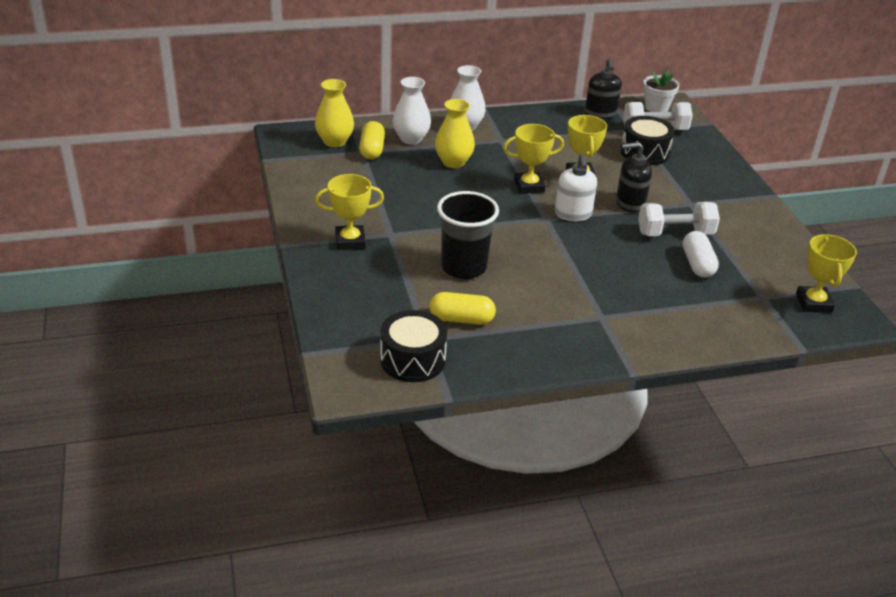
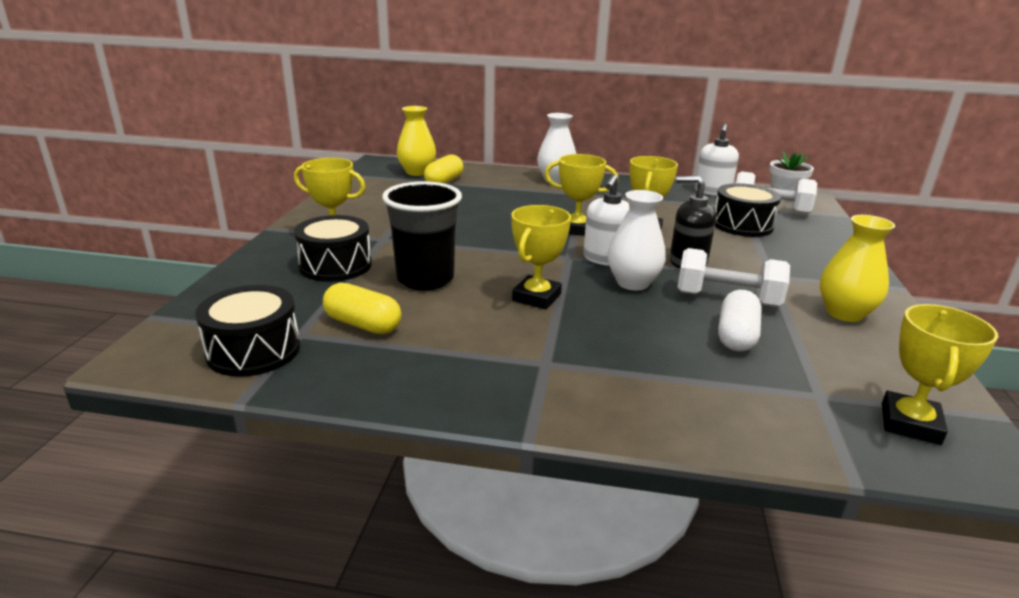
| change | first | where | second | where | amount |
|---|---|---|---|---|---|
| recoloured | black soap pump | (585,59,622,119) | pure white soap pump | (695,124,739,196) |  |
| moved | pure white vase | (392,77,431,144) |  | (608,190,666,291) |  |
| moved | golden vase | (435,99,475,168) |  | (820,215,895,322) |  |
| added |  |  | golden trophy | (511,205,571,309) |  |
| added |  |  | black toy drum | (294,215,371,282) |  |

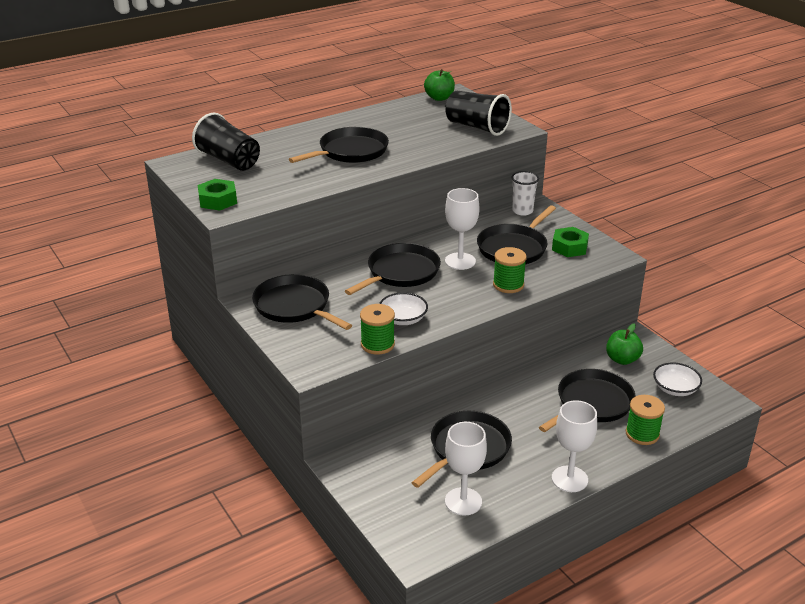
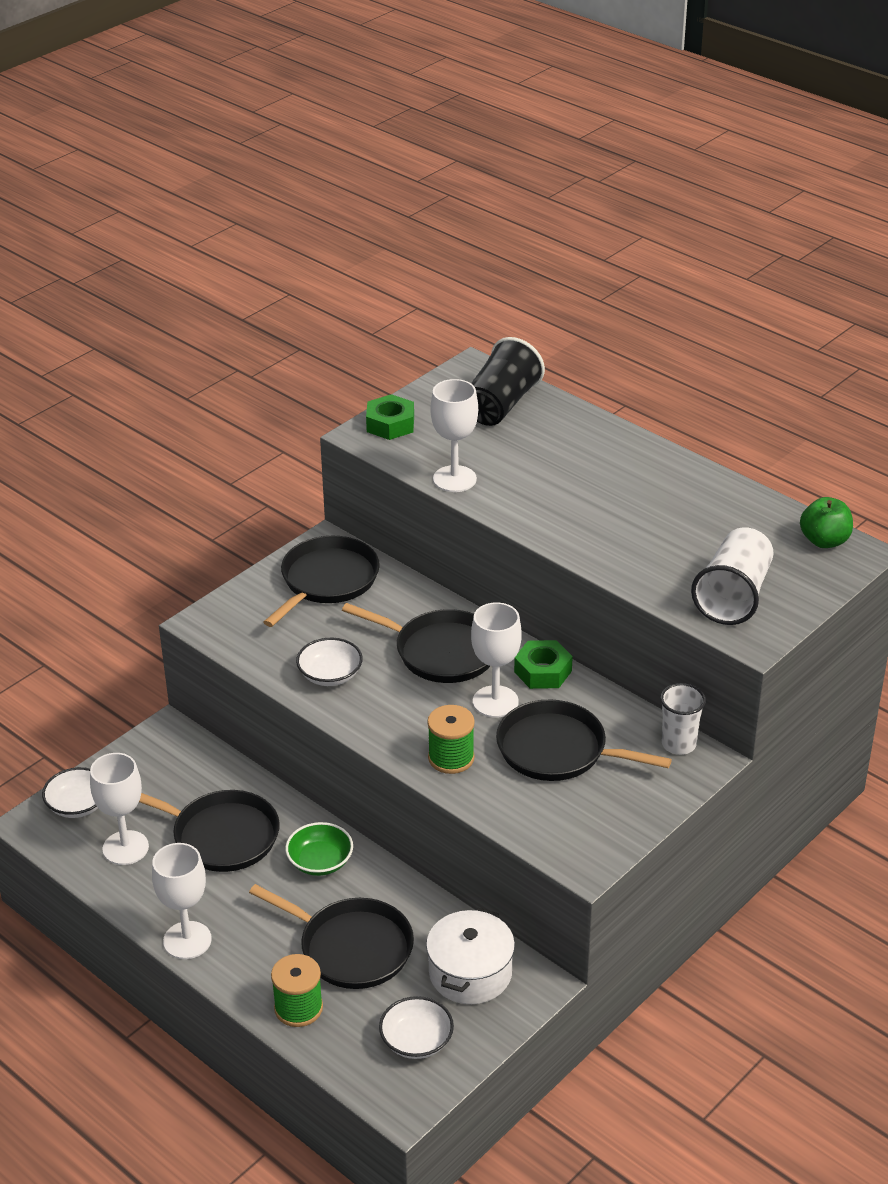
| change | first | where | second | where | amount |
|---|---|---|---|---|---|
| recoloured | black beaker | (445,91,512,136) | pure white beaker | (691,527,774,625) |  |
| removed | black skillet | (289,127,389,163) |  |  |  |
| moved | green nut | (552,227,589,257) |  | (514,640,573,689) |  |
| removed | green spool | (360,304,395,355) |  |  |  |
| replaced | green toy apple | (606,323,643,365) | pure white stockpot | (426,908,515,1004) |  |
| added |  |  | pure white wine glass | (430,379,478,492) |  |
| added |  |  | pure white serving bowl | (42,767,98,818) |  |
| added |  |  | green serving bowl | (285,822,353,876) |  |

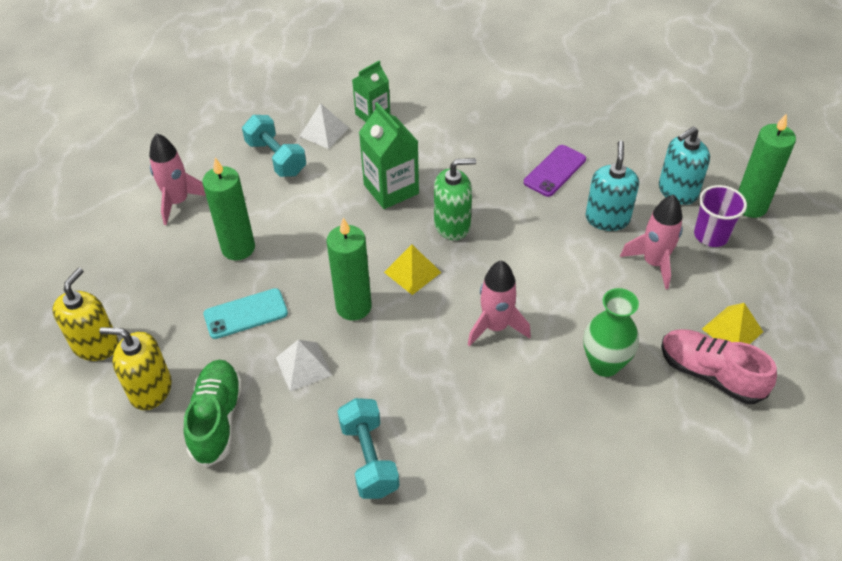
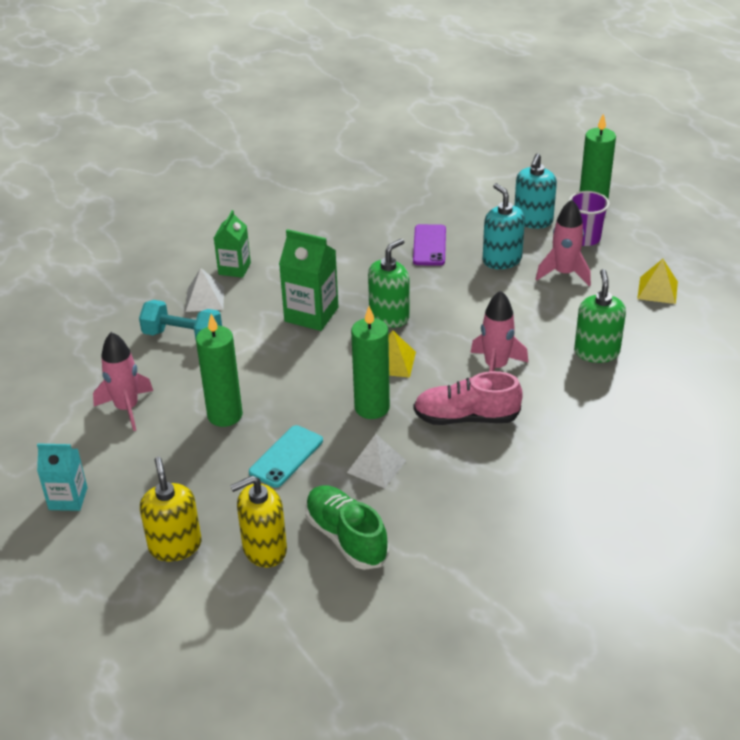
| change | first | where | second | where | amount |
|---|---|---|---|---|---|
| replaced | green vase | (584,288,639,377) | green soap pump | (574,269,626,363) |  |
| moved | rose-pink lace-up shoe | (661,329,777,404) |  | (414,371,523,425) |  |
| removed | teal free weight | (338,398,399,499) |  |  |  |
| added |  |  | teal juice carton | (37,443,88,511) |  |

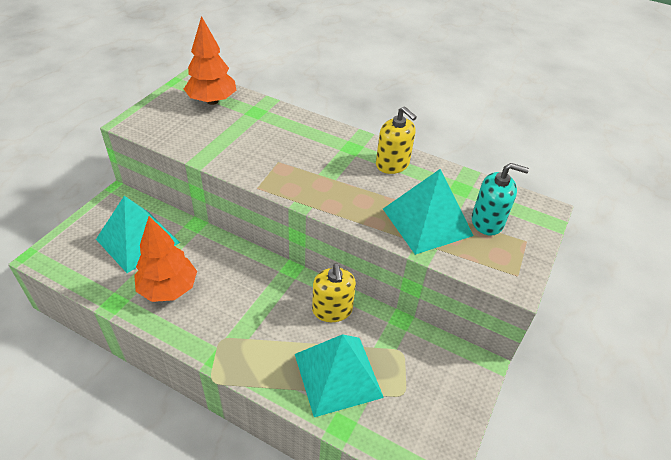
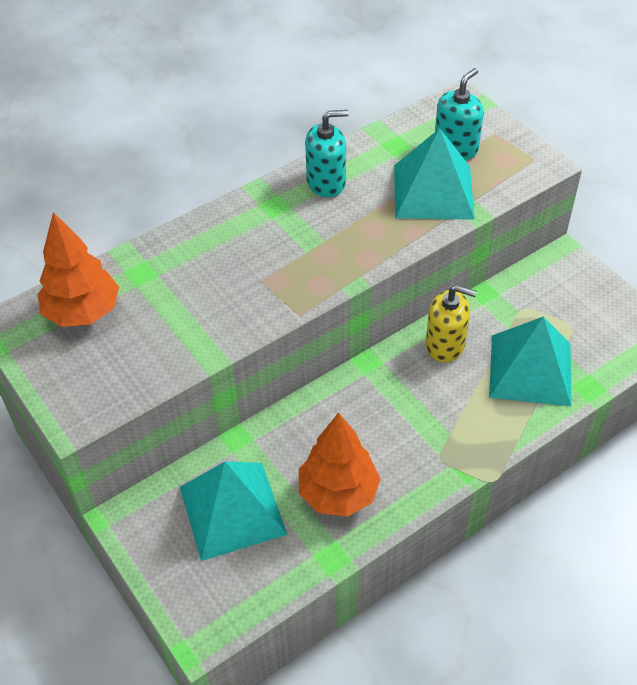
| change | first | where | second | where | amount |
|---|---|---|---|---|---|
| recoloured | golden soap pump | (376,106,417,174) | teal soap pump | (305,110,349,197) |  |

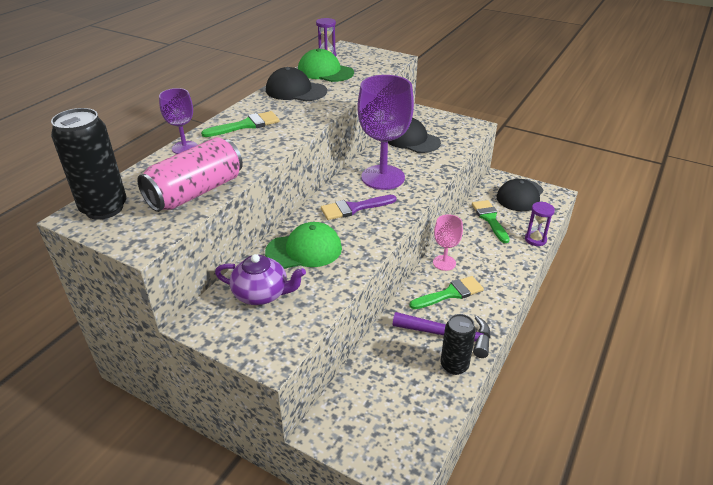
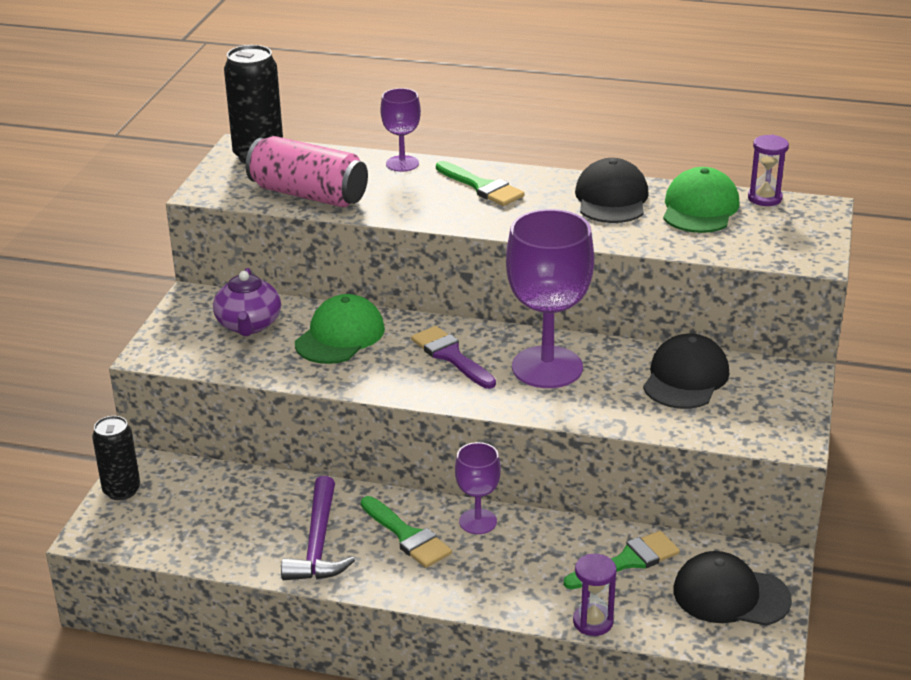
| change | first | where | second | where | amount |
|---|---|---|---|---|---|
| recoloured | rose-pink wine glass | (433,214,463,271) | purple wine glass | (455,442,501,534) |  |
| turned | green peaked cap | (265,222,342,269) |  | (295,294,385,364) | 120 degrees counterclockwise |
| moved | black can | (441,314,476,375) |  | (92,416,140,500) |  |

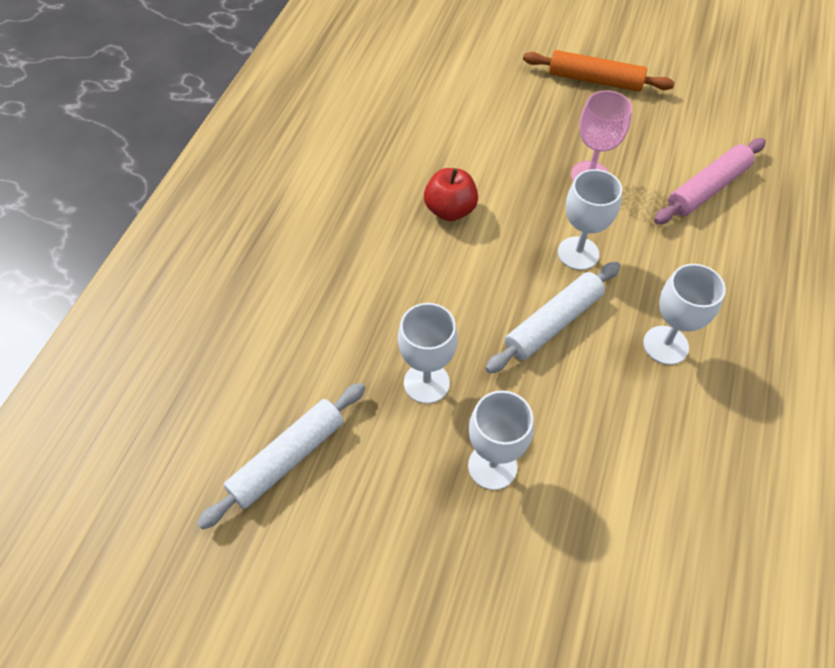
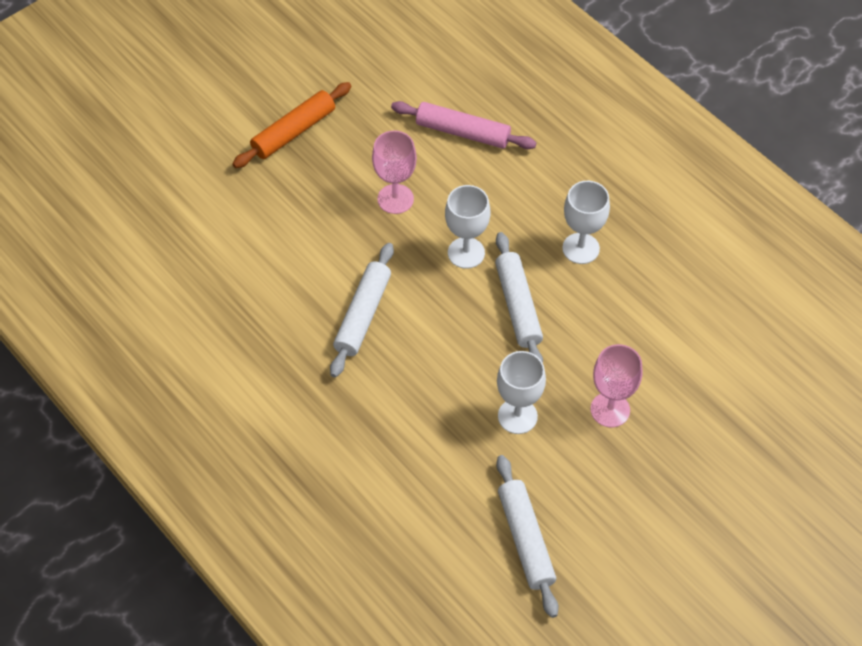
| change | first | where | second | where | amount |
|---|---|---|---|---|---|
| turned | rose-pink dough roller | (654,138,766,224) |  | (391,101,536,149) | 60 degrees counterclockwise |
| replaced | scarlet toy apple | (424,168,478,221) | pure white dough roller | (330,243,394,377) |  |
| recoloured | pure white wine glass | (468,390,534,490) | rose-pink wine glass | (590,344,643,427) |  |

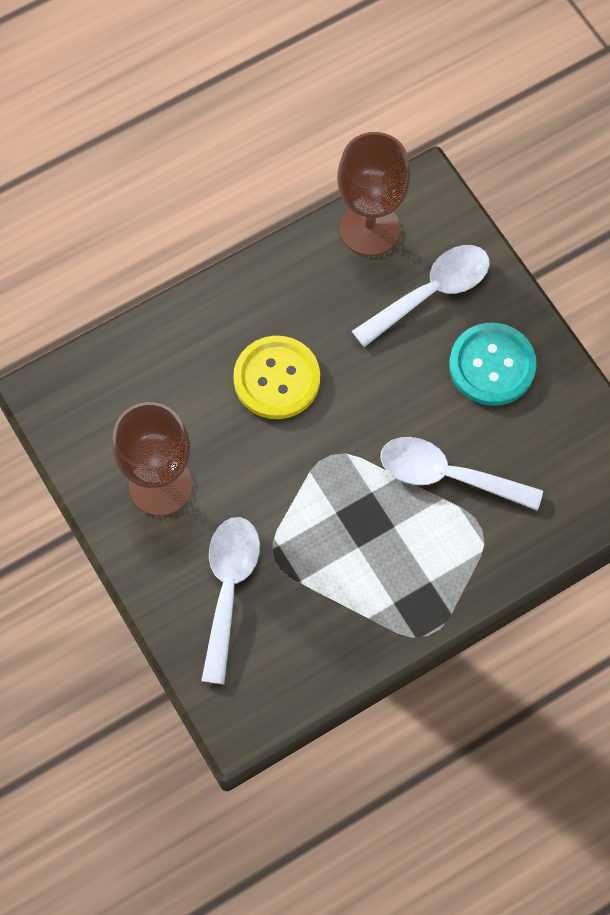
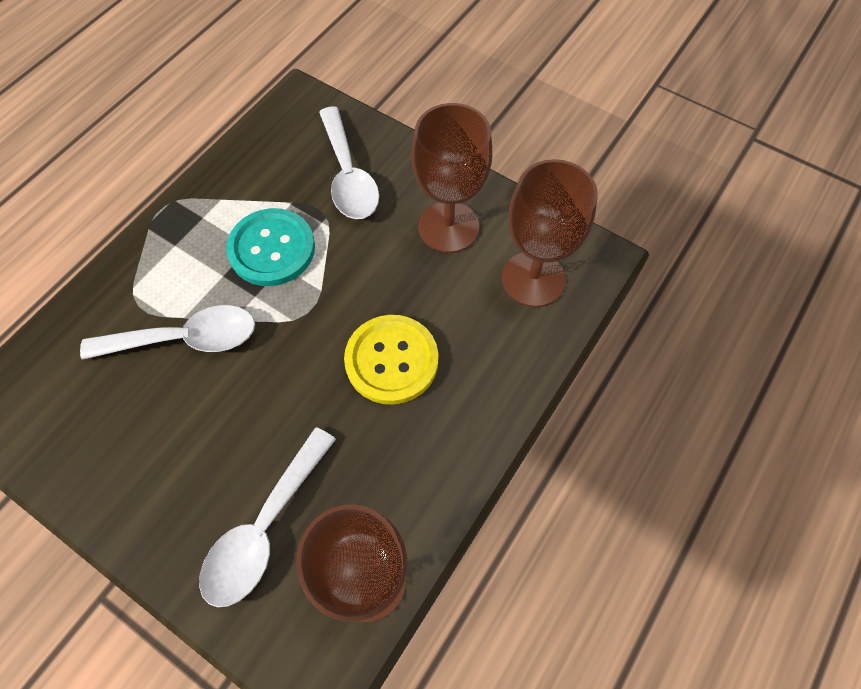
| change | first | where | second | where | amount |
|---|---|---|---|---|---|
| moved | teal button | (449,323,537,406) |  | (226,208,315,286) |  |
| added |  |  | dark brown wine glass | (502,159,598,307) |  |

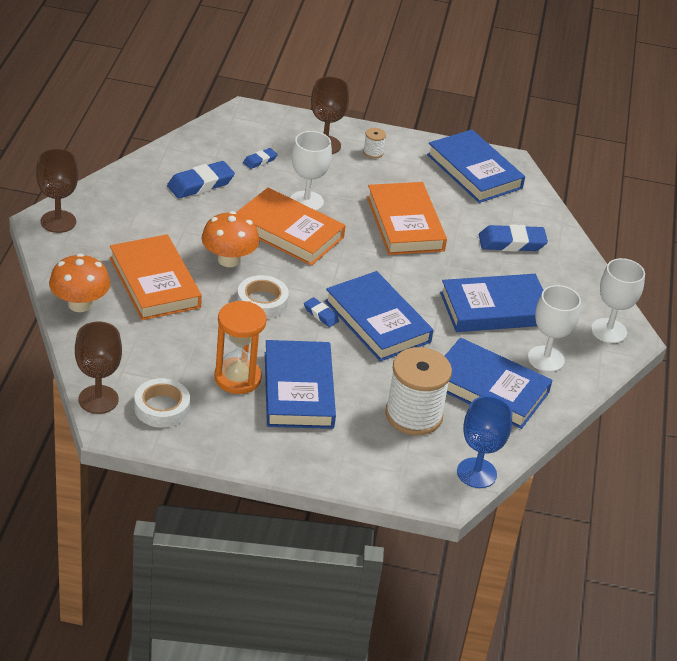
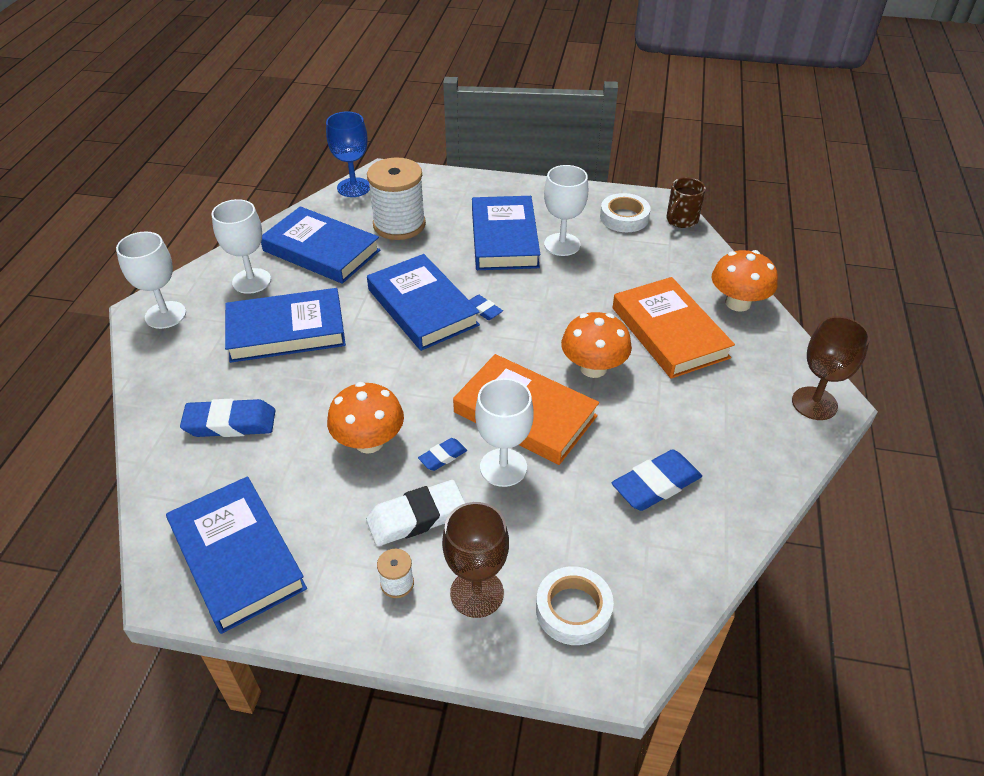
| change | first | where | second | where | amount |
|---|---|---|---|---|---|
| moved | royal blue pencil eraser | (243,148,278,169) |  | (418,438,467,471) |  |
| replaced | bright orange book | (367,182,447,255) | bright orange fungus | (327,382,404,454) |  |
| moved | pure white sticky tape | (237,275,289,319) |  | (536,566,614,645) |  |
| replaced | bright orange sand timer | (214,301,267,394) | pure white wine glass | (544,165,588,256) |  |
| replaced | dark brown wine glass | (75,322,122,414) | dark brown mug | (666,177,706,228) |  |
| added |  |  | pure white pencil eraser | (366,480,465,546) |  |

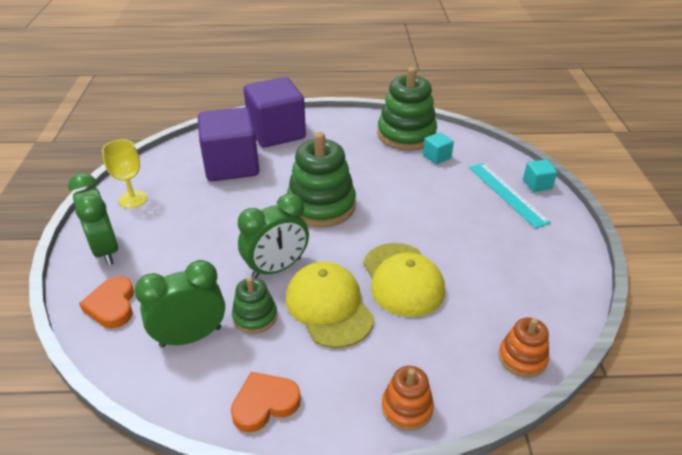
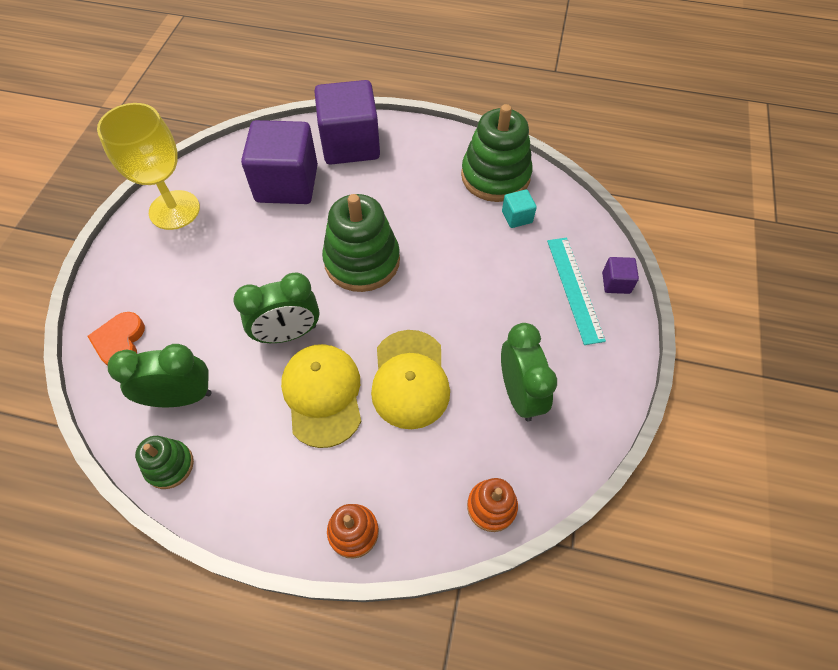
| change | first | where | second | where | amount |
|---|---|---|---|---|---|
| resized | golden wine glass | (102,140,147,208) |  | (97,103,200,230) | x1.68 |
| recoloured | teal cube | (523,160,557,192) | purple cube | (602,257,639,294) |  |
| moved | green bedside clock | (68,173,118,265) |  | (501,323,557,421) |  |
| moved | green stacking rings | (232,277,277,334) |  | (135,436,194,489) |  |
| removed | bright orange love heart | (231,372,301,433) |  |  |  |

